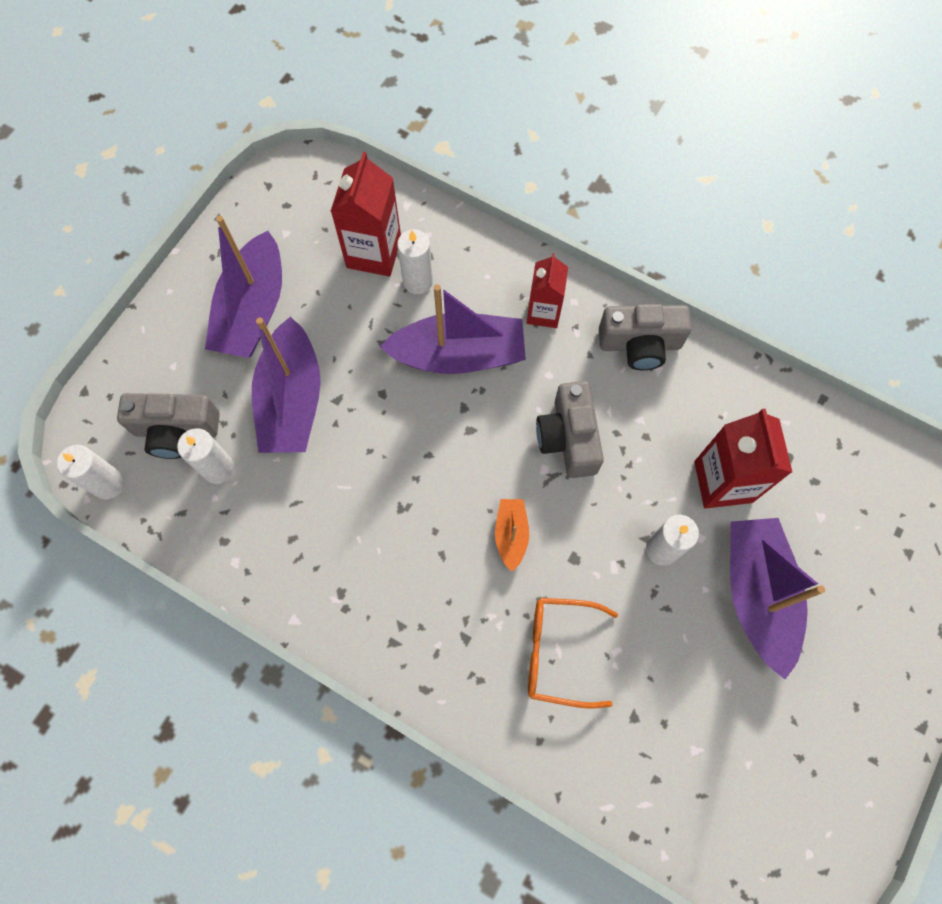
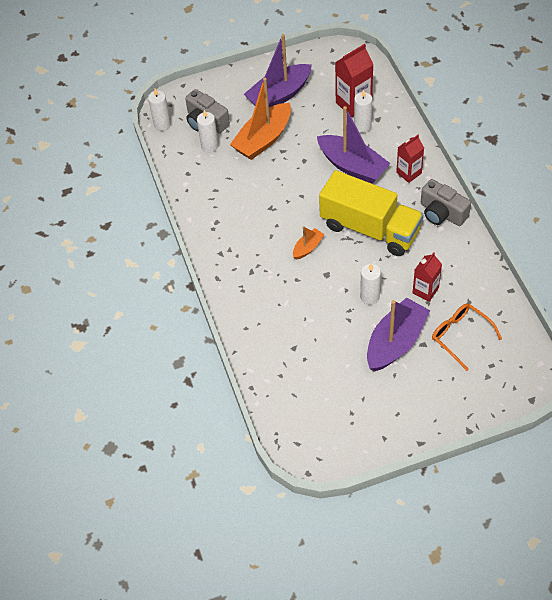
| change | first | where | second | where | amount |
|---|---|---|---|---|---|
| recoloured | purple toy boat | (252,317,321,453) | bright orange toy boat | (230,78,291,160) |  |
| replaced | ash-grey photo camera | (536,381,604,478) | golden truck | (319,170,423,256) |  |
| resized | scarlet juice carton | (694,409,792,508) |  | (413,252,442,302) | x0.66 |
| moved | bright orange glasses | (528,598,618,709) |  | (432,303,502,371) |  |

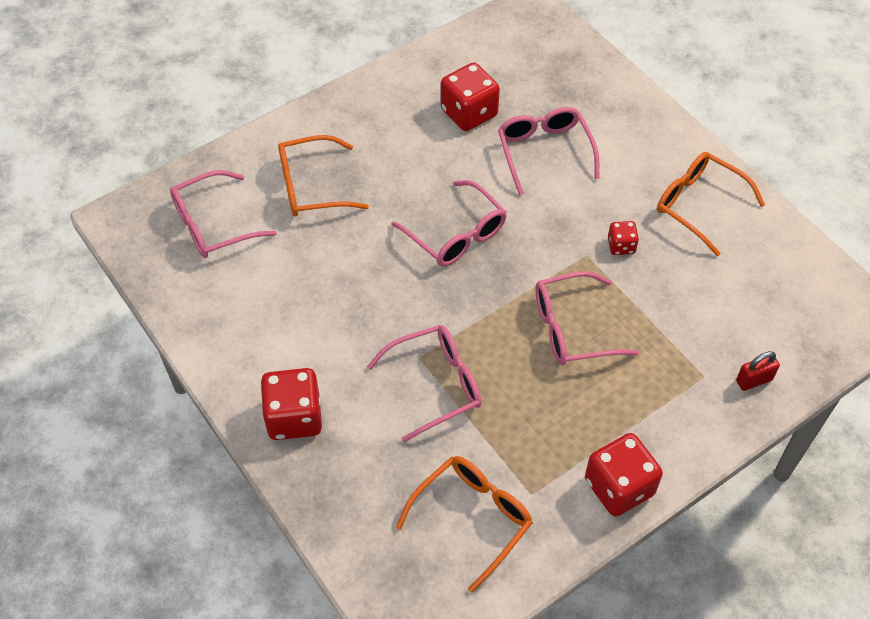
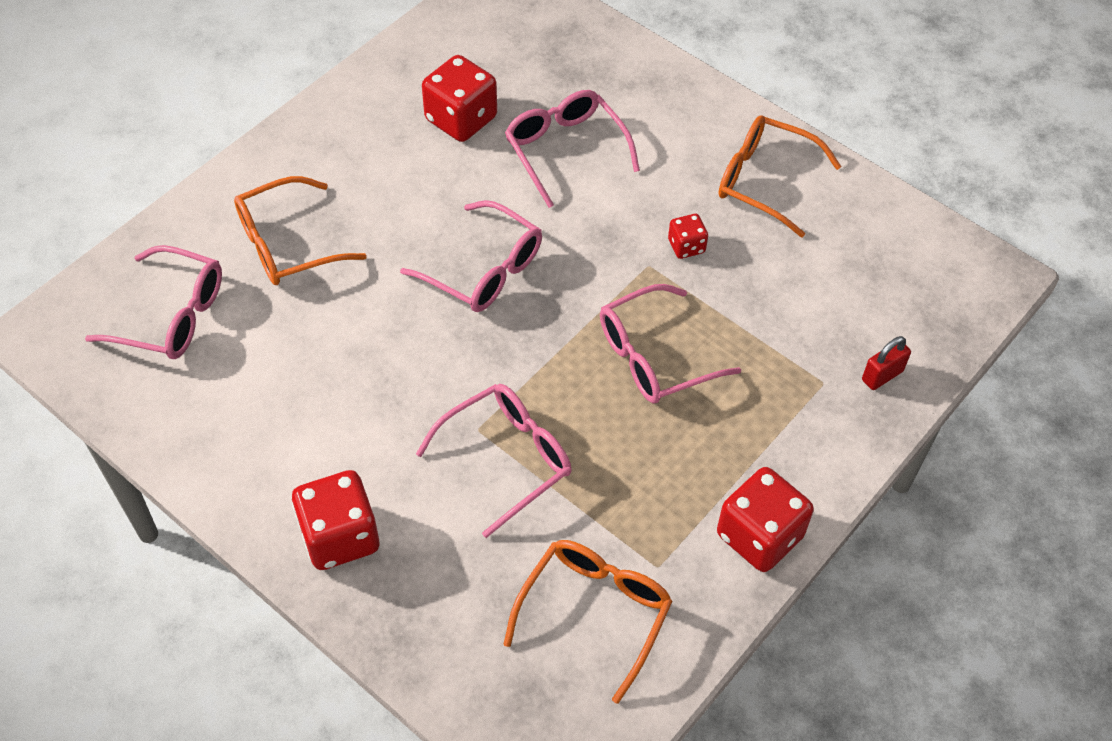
| change | first | where | second | where | amount |
|---|---|---|---|---|---|
| turned | rose-pink glasses | (170,170,277,258) |  | (85,245,222,359) | 120 degrees counterclockwise |

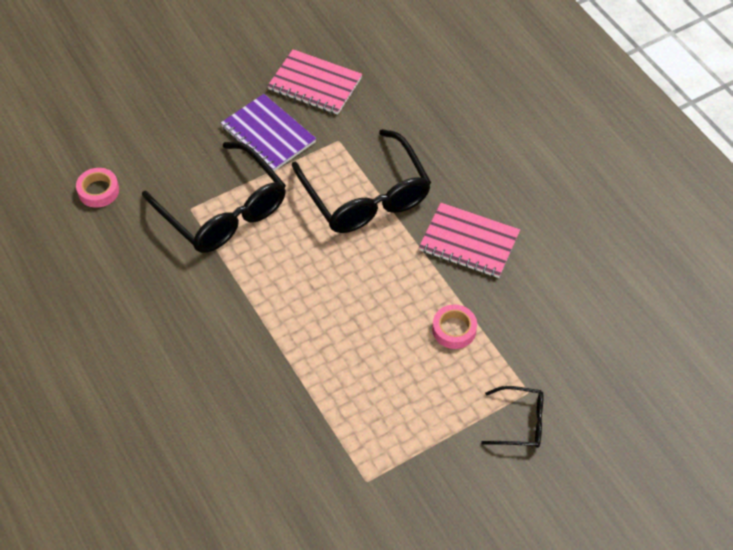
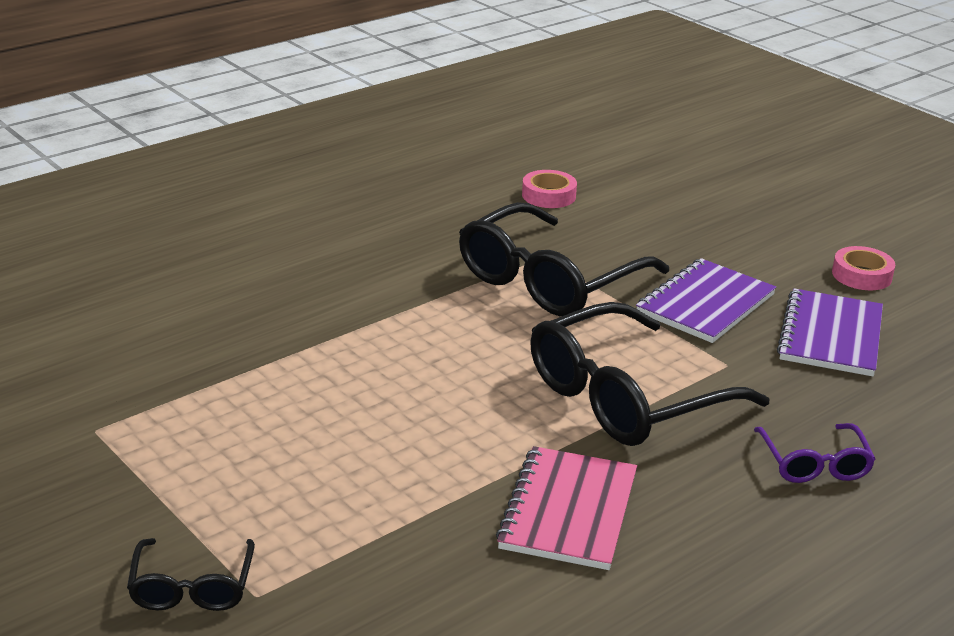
| change | first | where | second | where | amount |
|---|---|---|---|---|---|
| recoloured | rose-pink notebook | (268,49,362,115) | purple notebook | (777,288,883,376) |  |
| moved | rose-pink sticky tape | (432,304,477,349) |  | (832,246,895,290) |  |
| added |  |  | purple glasses | (754,423,876,483) |  |

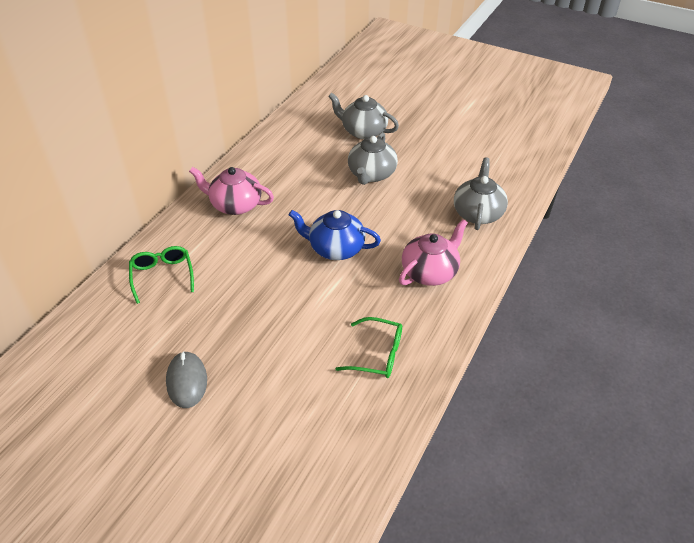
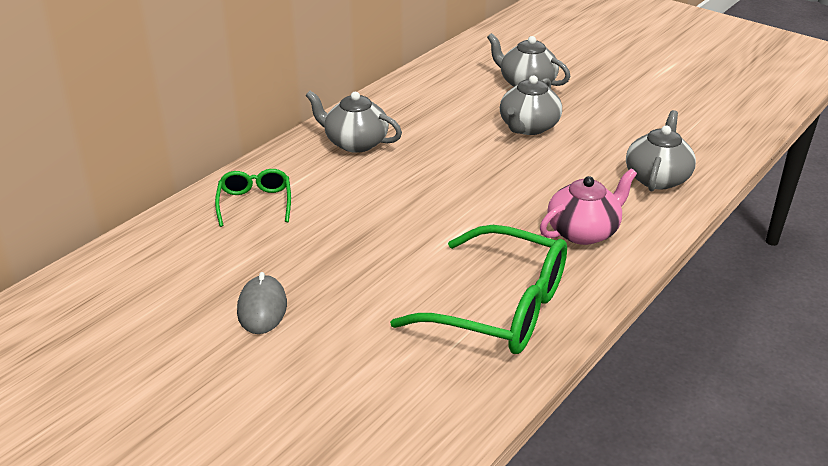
| change | first | where | second | where | amount |
|---|---|---|---|---|---|
| recoloured | rose-pink tea pot | (189,167,274,215) | ash-grey tea pot | (306,91,402,153) |  |
| removed | royal blue tea pot | (289,210,381,260) |  |  |  |
| resized | green glasses | (335,317,402,378) |  | (390,225,567,354) | x1.92 |

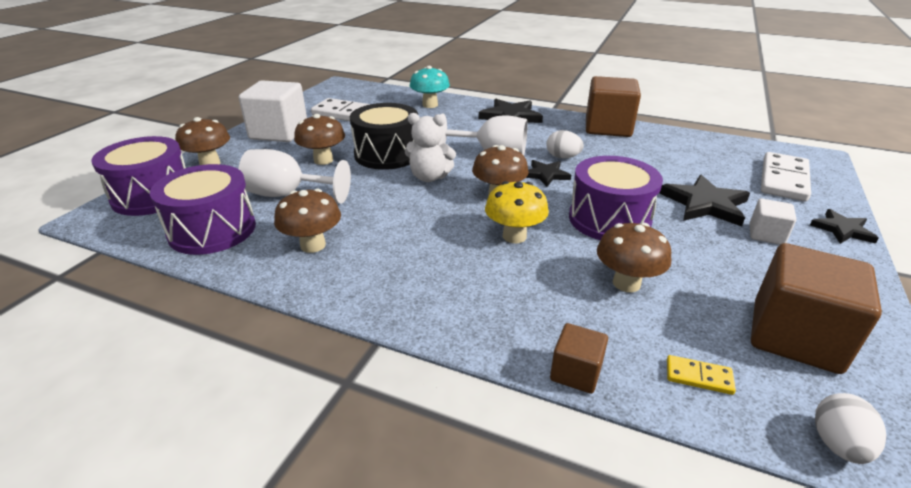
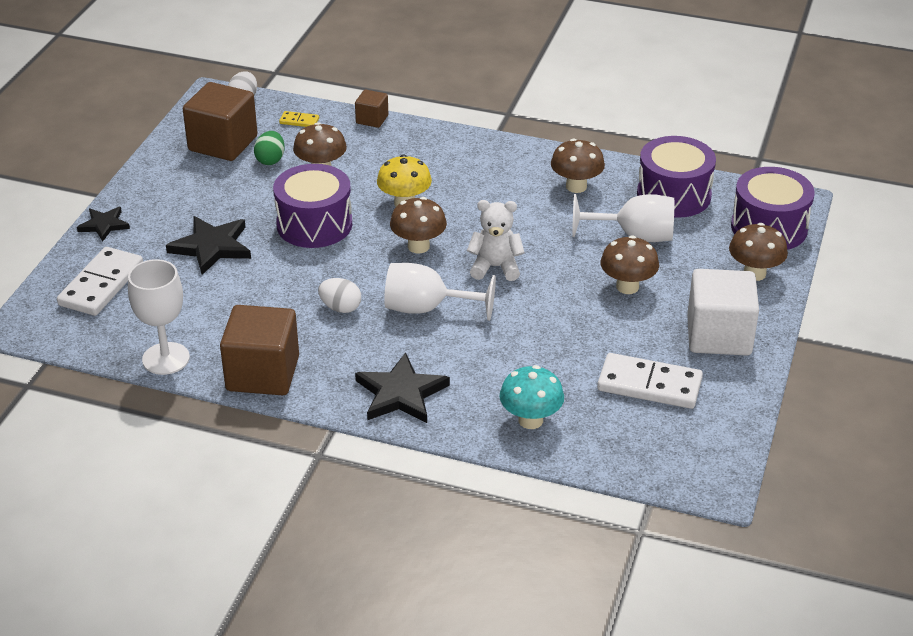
| change | first | where | second | where | amount |
|---|---|---|---|---|---|
| removed | black toy drum | (350,103,418,170) |  |  |  |
| removed | black star shape | (526,160,571,187) |  |  |  |
| removed | pure white cube | (749,199,797,245) |  |  |  |
| added |  |  | green toy egg | (254,131,285,165) |  |
| added |  |  | pure white wine glass | (128,259,190,375) |  |

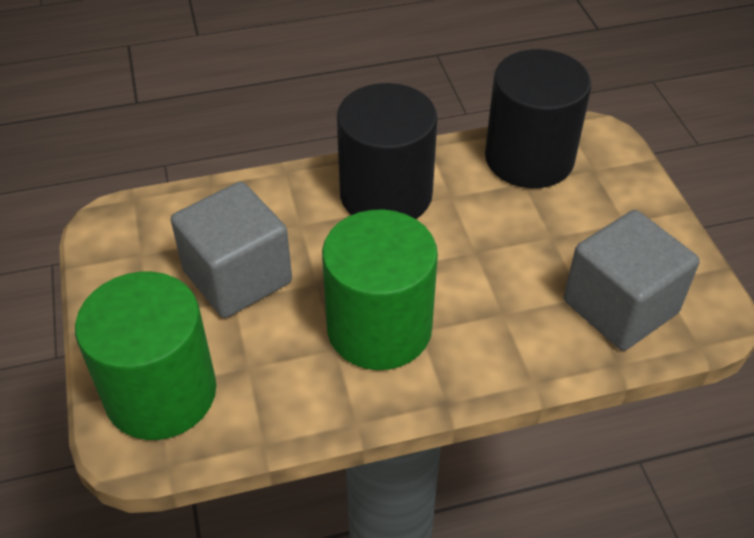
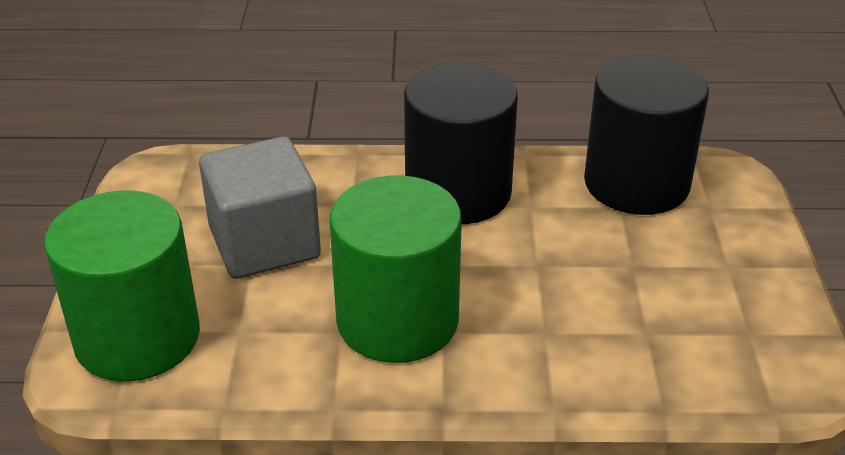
| change | first | where | second | where | amount |
|---|---|---|---|---|---|
| removed | ash-grey cube | (564,210,700,351) |  |  |  |

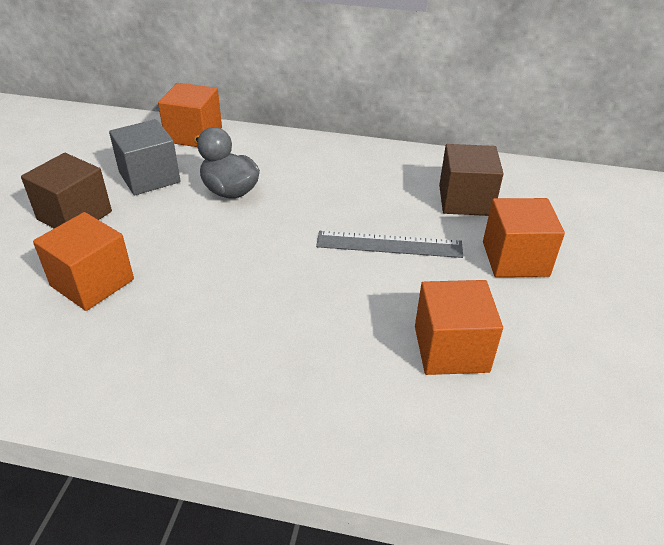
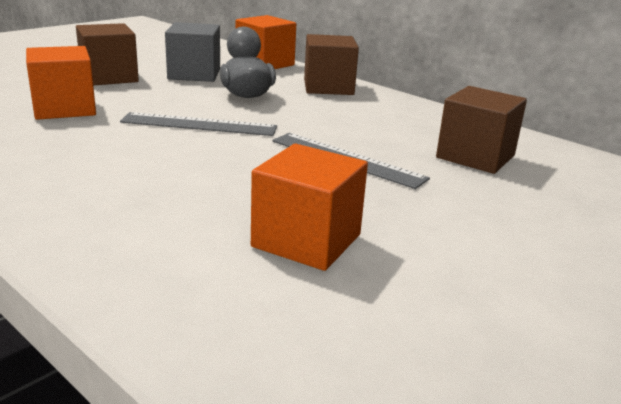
| change | first | where | second | where | amount |
|---|---|---|---|---|---|
| removed | bright orange cube | (483,198,565,277) |  |  |  |
| added |  |  | dark brown cube | (304,34,359,95) |  |
| added |  |  | ash-grey ruler | (120,112,277,136) |  |

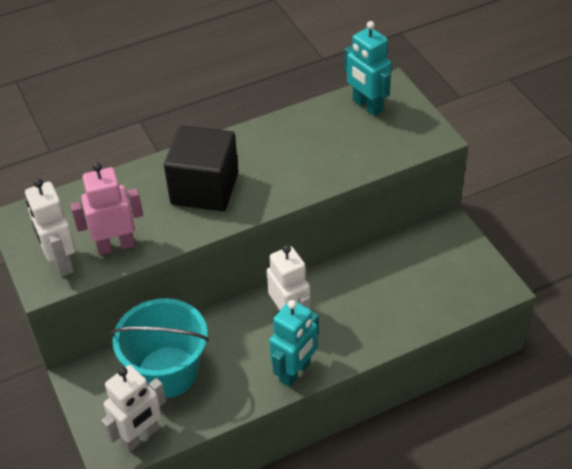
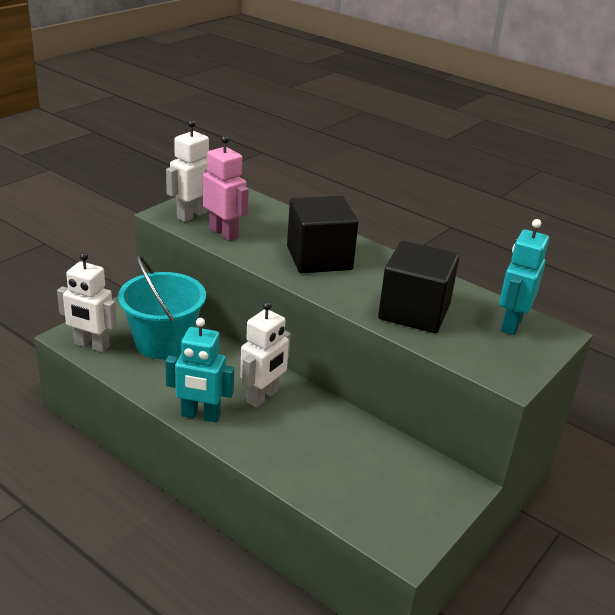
| change | first | where | second | where | amount |
|---|---|---|---|---|---|
| added |  |  | black cube | (378,240,459,333) |  |

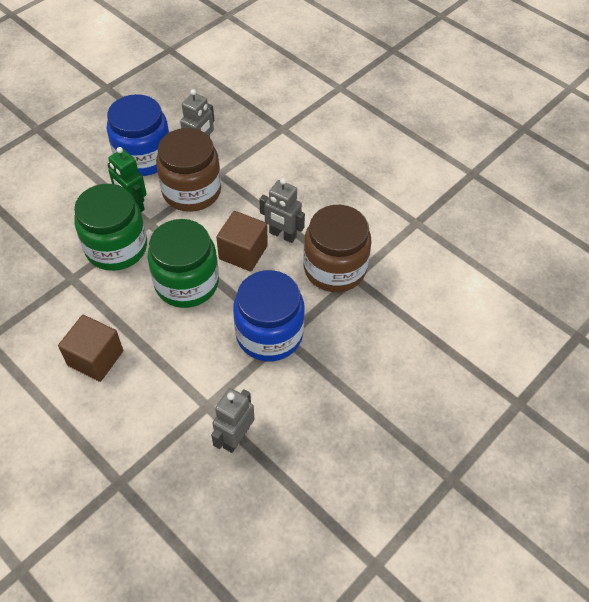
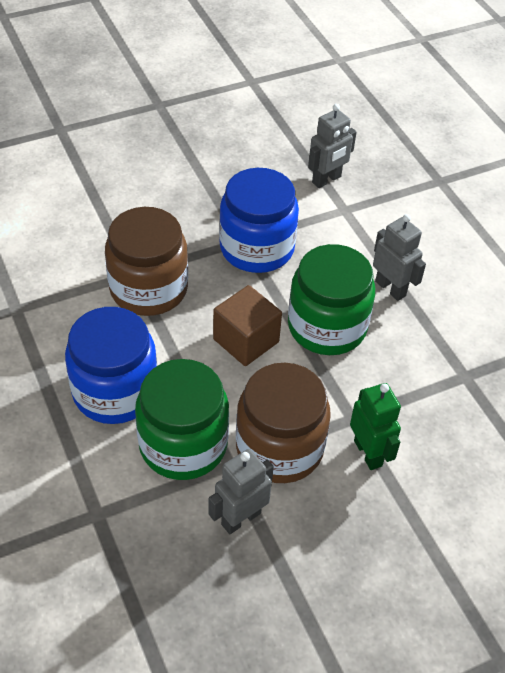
| change | first | where | second | where | amount |
|---|---|---|---|---|---|
| moved | royal blue preserve jar | (107,94,169,176) |  | (65,307,157,424) |  |
| moved | ash-grey robot figure | (259,178,305,243) |  | (373,214,426,301) |  |
| moved | green preserve jar | (74,184,147,271) |  | (135,359,229,480) |  |
| removed | dark brown cube | (58,315,123,382) |  |  |  |

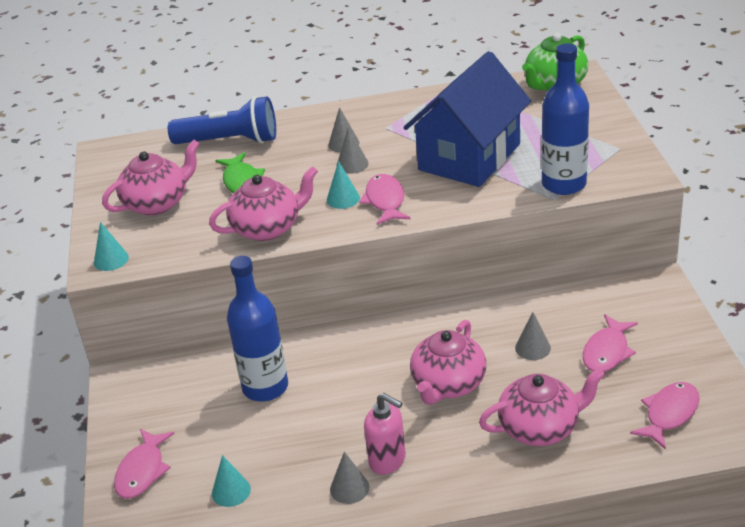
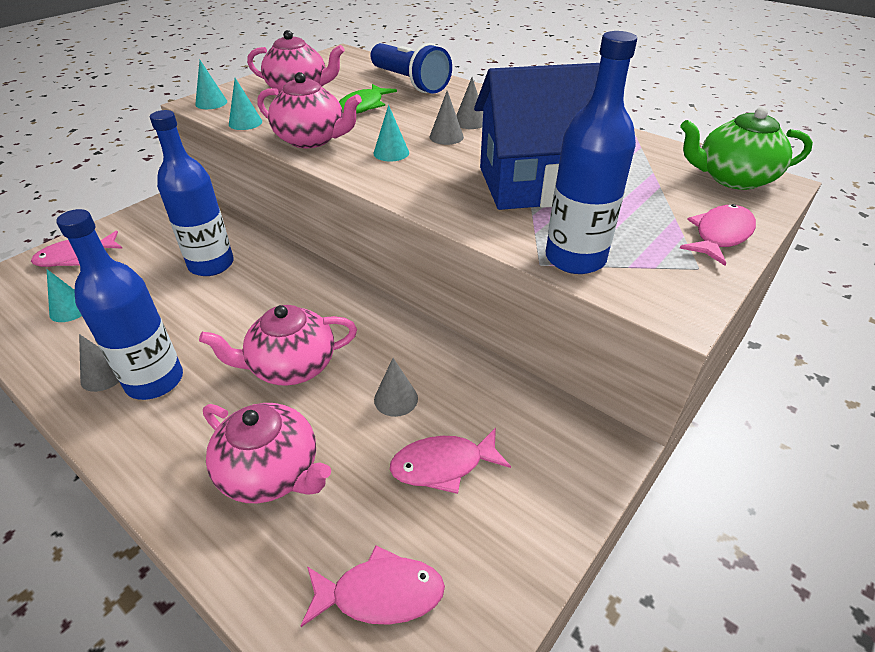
| change | first | where | second | where | amount |
|---|---|---|---|---|---|
| moved | rose-pink fish figure | (359,174,410,225) |  | (680,204,756,266) |  |
| replaced | rose-pink soap pump | (364,393,406,475) | royal blue drink bottle | (56,209,183,400) |  |
| added |  |  | teal cone | (229,78,262,130) |  |

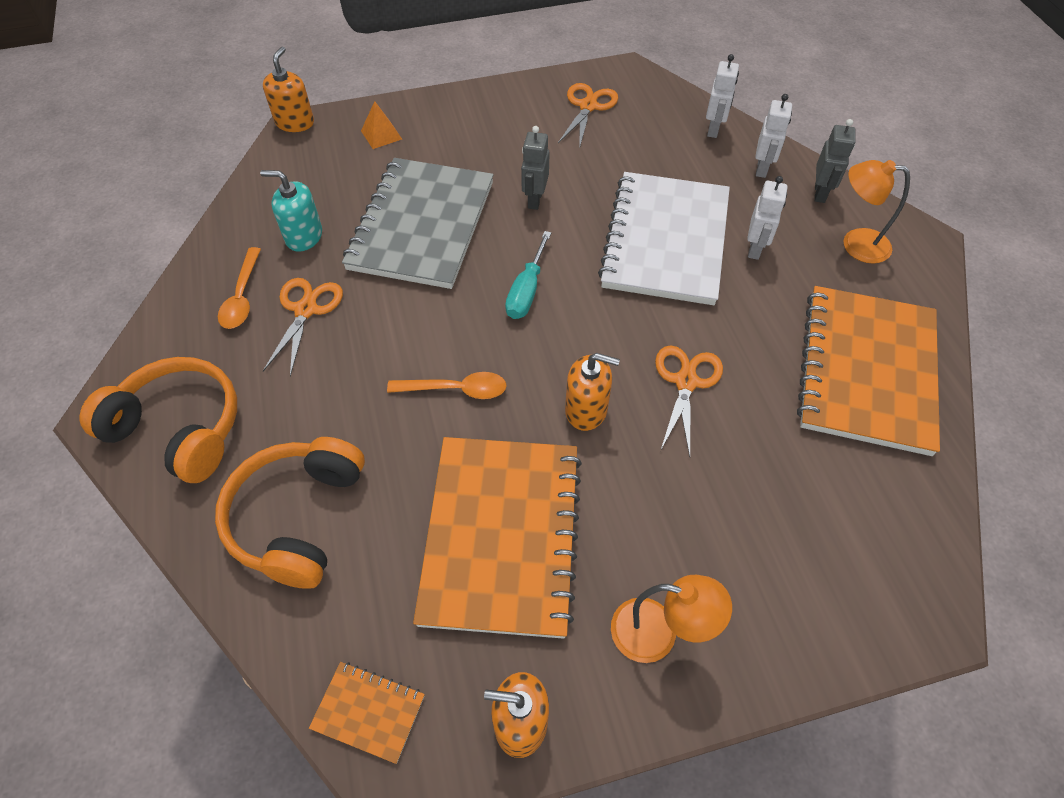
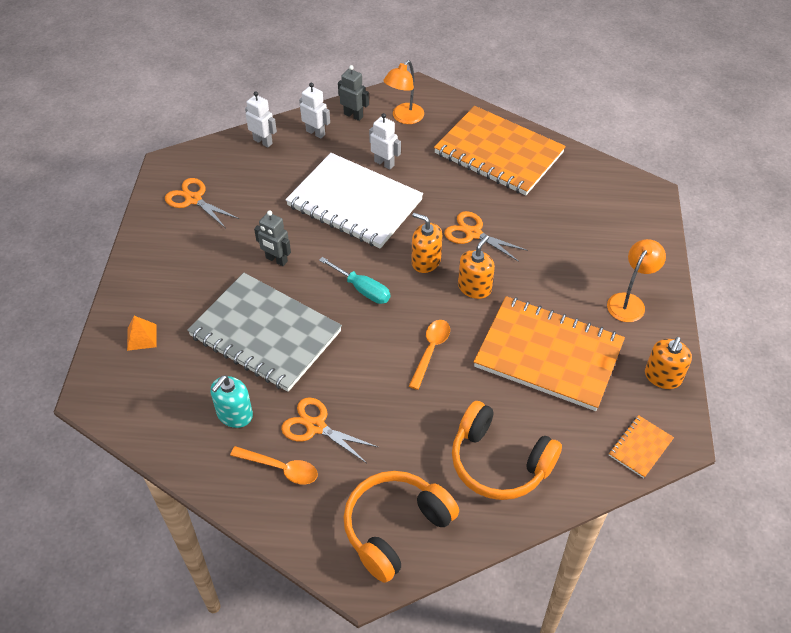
| change | first | where | second | where | amount |
|---|---|---|---|---|---|
| moved | bright orange soap pump | (263,47,314,132) |  | (411,213,442,273) |  |

